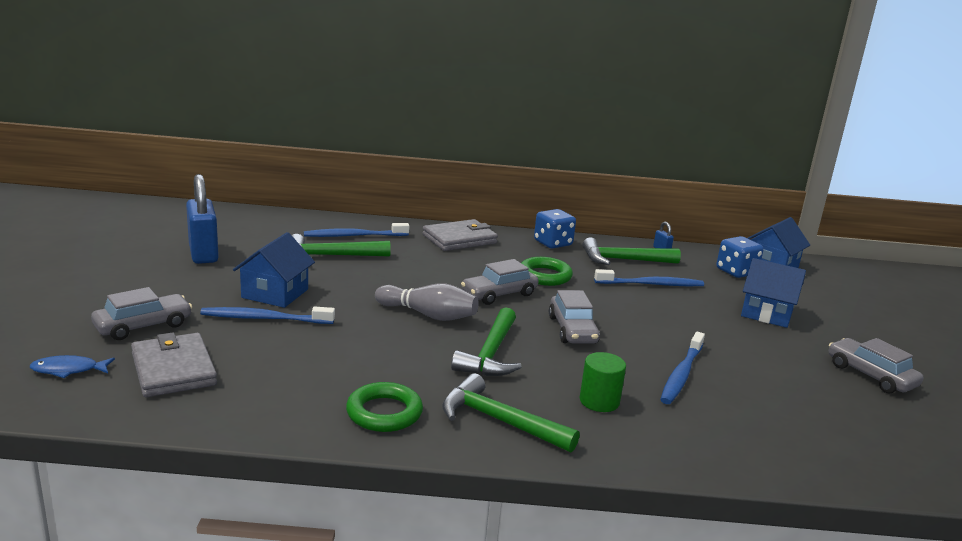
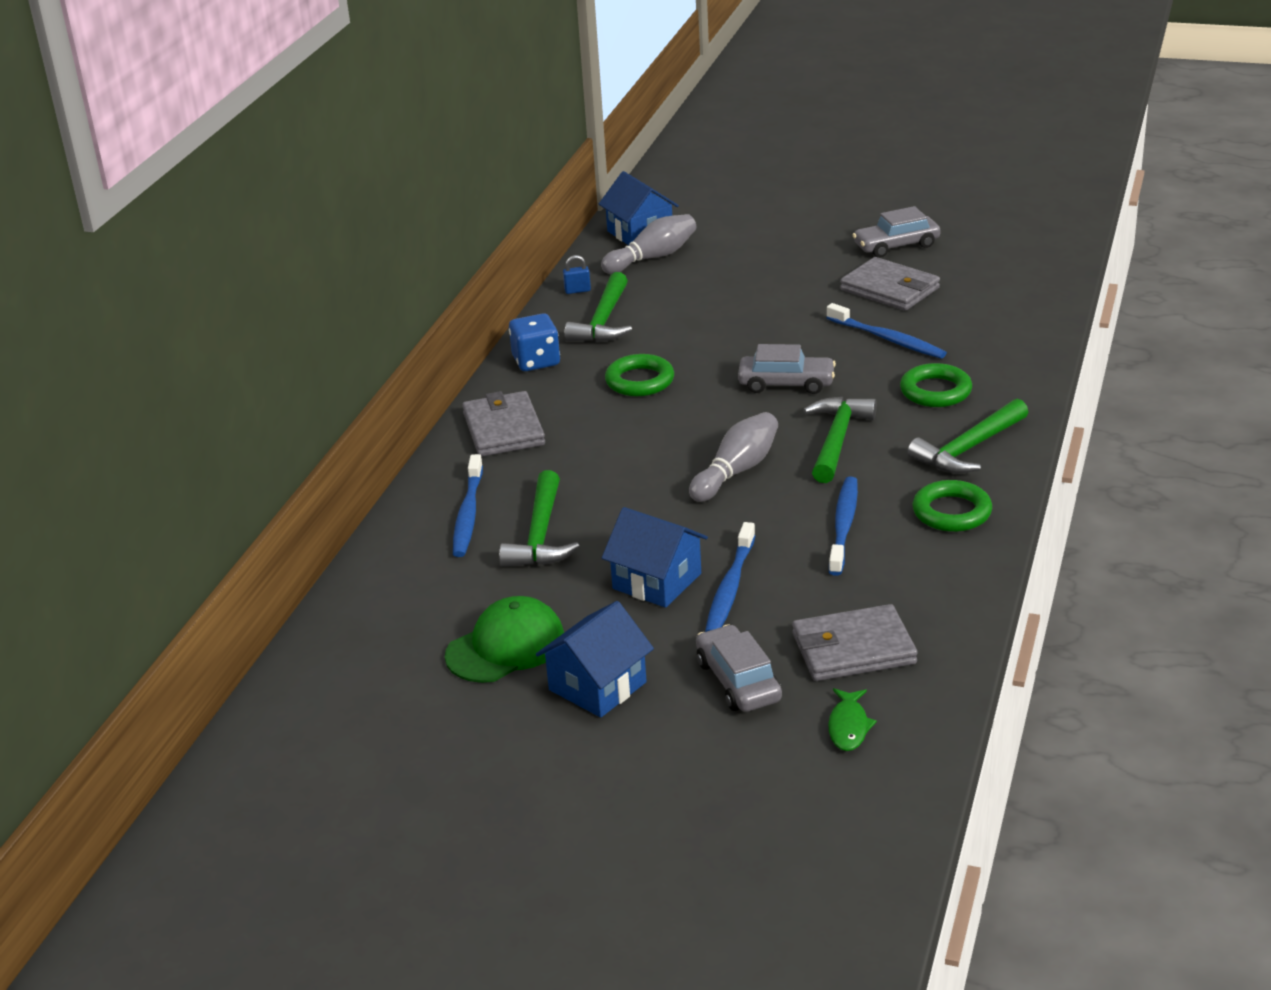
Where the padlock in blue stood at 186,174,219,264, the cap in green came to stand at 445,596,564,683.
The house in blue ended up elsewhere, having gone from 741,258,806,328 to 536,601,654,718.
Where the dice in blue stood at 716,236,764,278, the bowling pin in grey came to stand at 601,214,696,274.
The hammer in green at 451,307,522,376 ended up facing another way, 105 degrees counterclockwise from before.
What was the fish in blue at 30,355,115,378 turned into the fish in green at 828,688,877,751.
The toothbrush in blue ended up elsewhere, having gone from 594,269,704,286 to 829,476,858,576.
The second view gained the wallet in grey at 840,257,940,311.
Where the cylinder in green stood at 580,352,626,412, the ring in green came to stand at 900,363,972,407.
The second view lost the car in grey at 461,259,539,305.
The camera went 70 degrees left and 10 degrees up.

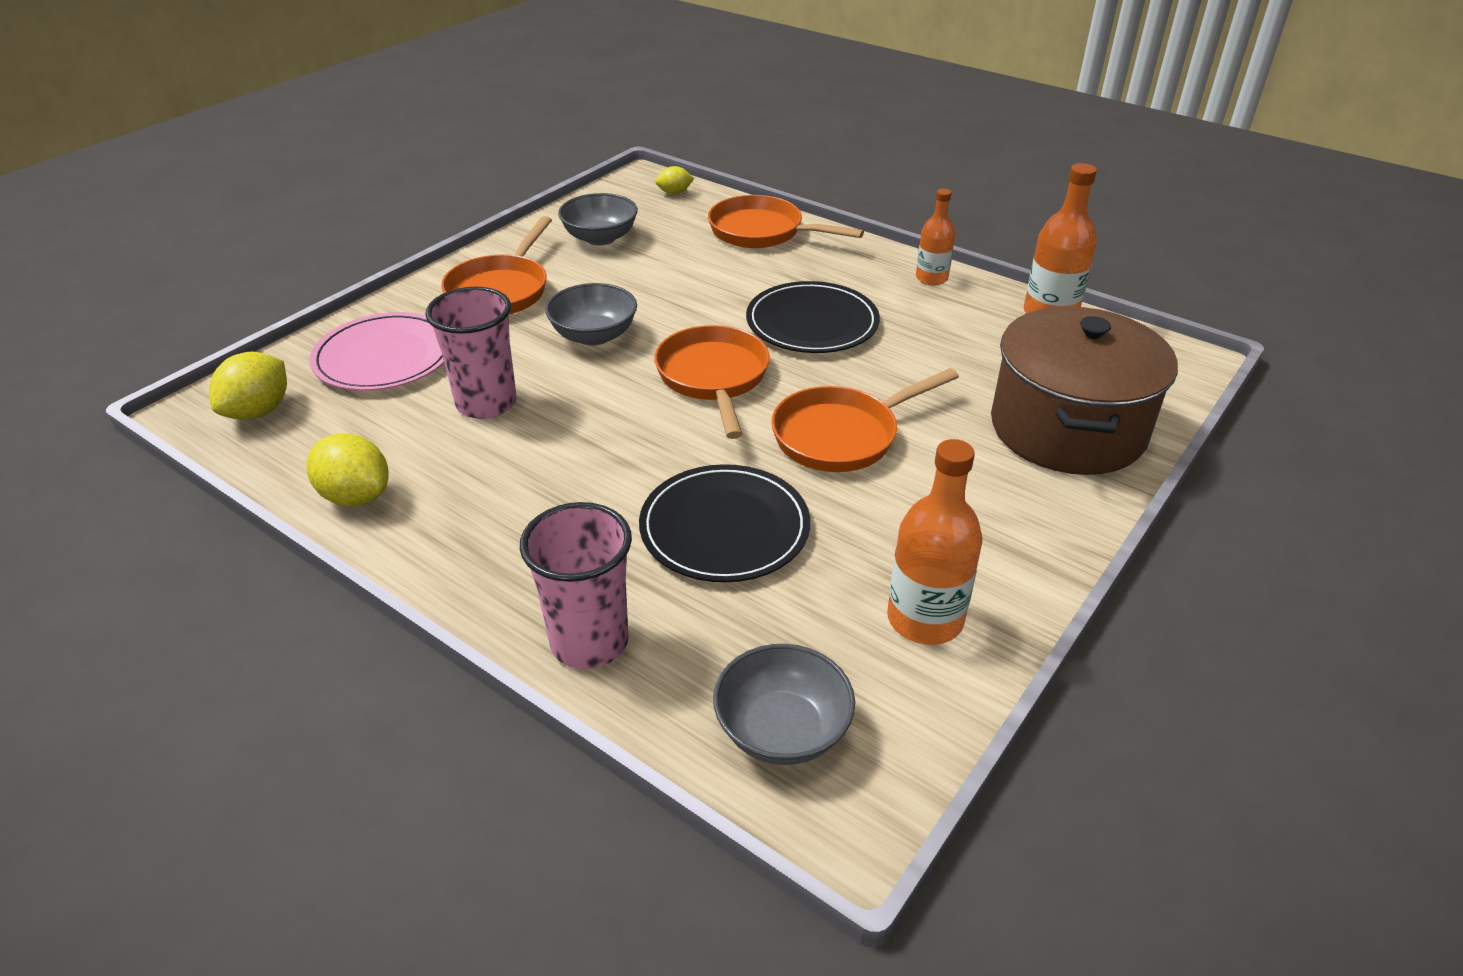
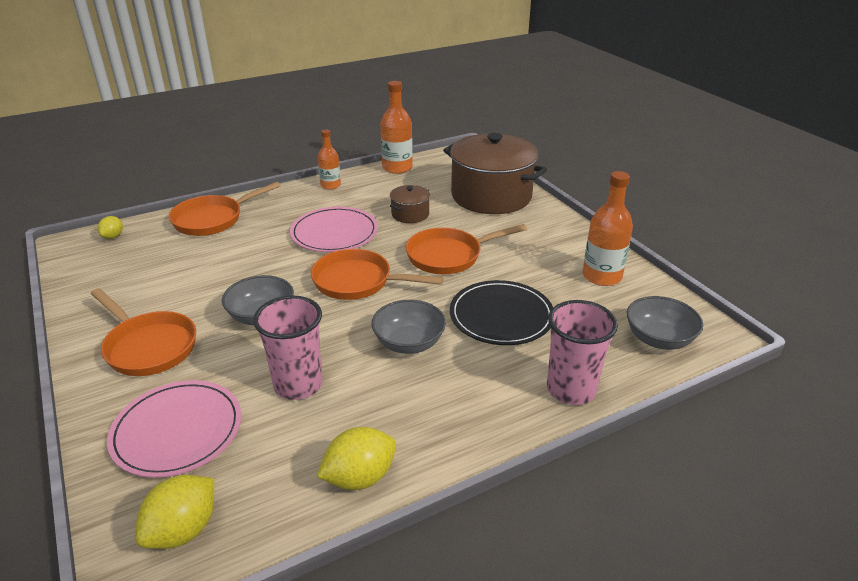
The lemon in yellow at 209,352,287,420 ended up facing another way, 75 degrees clockwise from before.
What was the plate in black at 746,281,880,353 turned into the plate in pink at 290,207,378,252.
The bowl in grey ended up elsewhere, having gone from 558,193,638,245 to 371,300,446,354.
The second view gained the pot in brown at 390,185,430,223.
The pan in orange at 771,368,959,472 ended up facing another way, 75 degrees clockwise from before.
The camera went 65 degrees left and 5 degrees down.

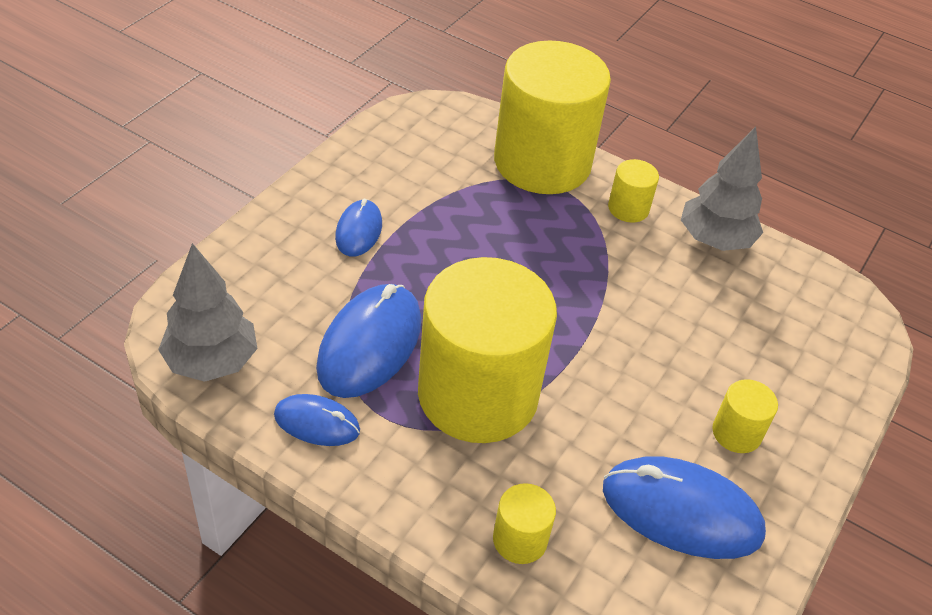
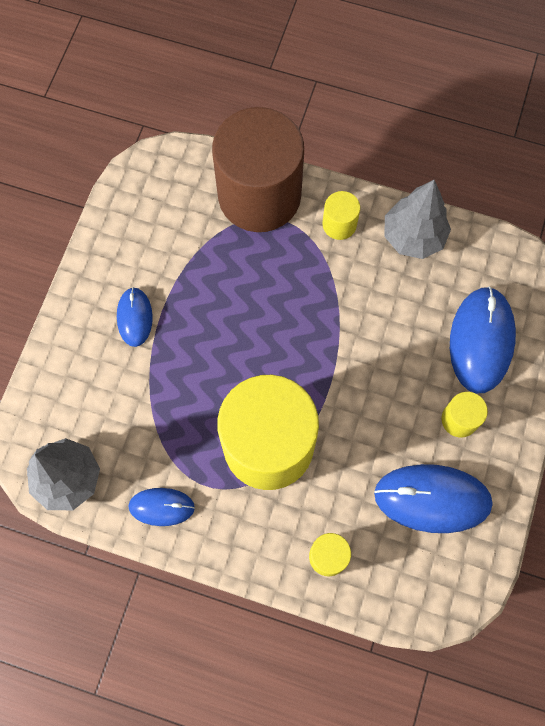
What was the cylinder in yellow at 494,40,611,194 turned into the cylinder in brown at 212,107,304,232.
The mouse in blue ended up elsewhere, having gone from 316,284,421,398 to 450,286,516,394.
The camera went 10 degrees left and 25 degrees up.

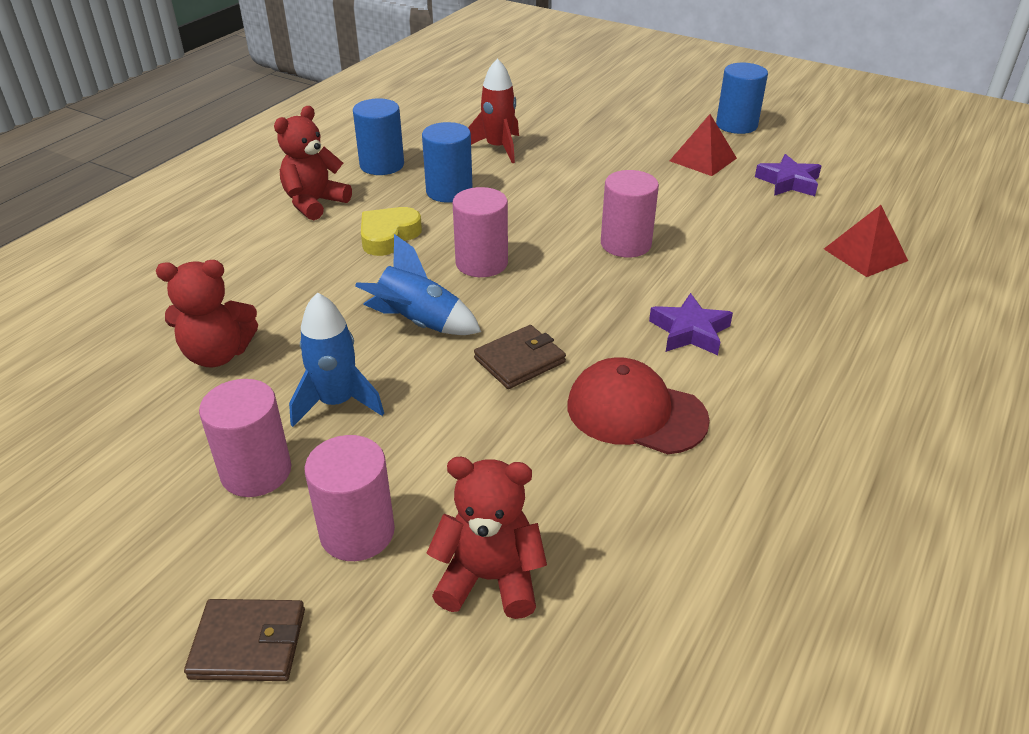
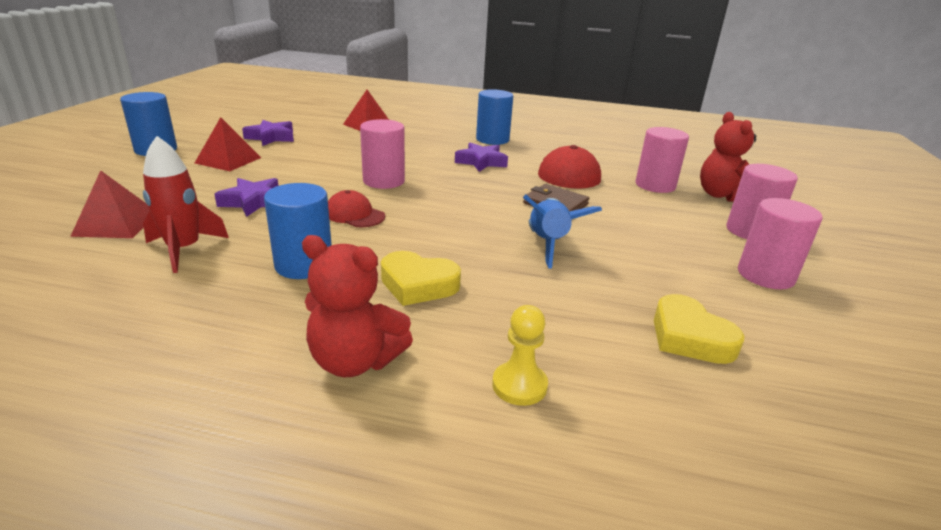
The second view gained the pyramid in red at 70,170,149,238.
The second view gained the star in purple at 214,178,278,217.
The second view gained the cap in red at 328,190,385,227.
The cylinder in blue ended up elsewhere, having gone from 353,98,404,175 to 476,89,513,145.
The second view gained the pawn in yellow at 492,305,548,406.
The cylinder in pink ended up elsewhere, having gone from 453,187,508,277 to 635,127,689,193.
Where the teddy bear in red stood at 156,260,258,367, the heart in yellow came to stand at 654,294,744,364.
The second view lost the wallet in brown at 184,599,305,681.
The second view lost the rocket in blue at 289,292,384,427.
The camera went 110 degrees left and 10 degrees down.

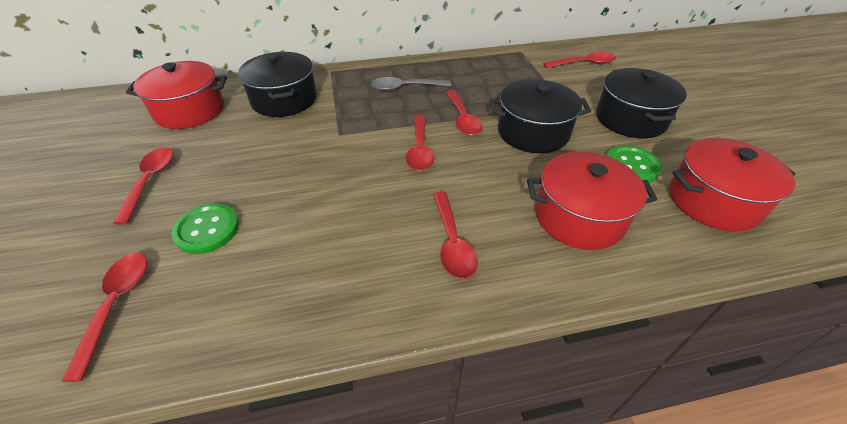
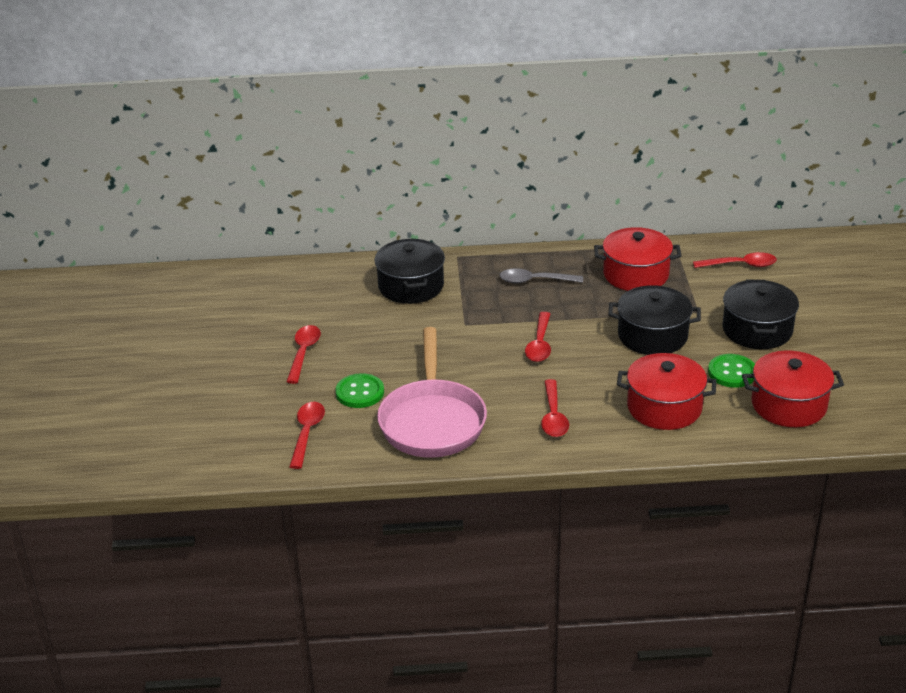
The second view gained the pan in pink at 377,327,487,458.
The pot in red ended up elsewhere, having gone from 126,61,227,129 to 594,227,682,291.
The second view lost the spoon in red at 446,90,483,136.
The camera went 10 degrees right and 10 degrees down.

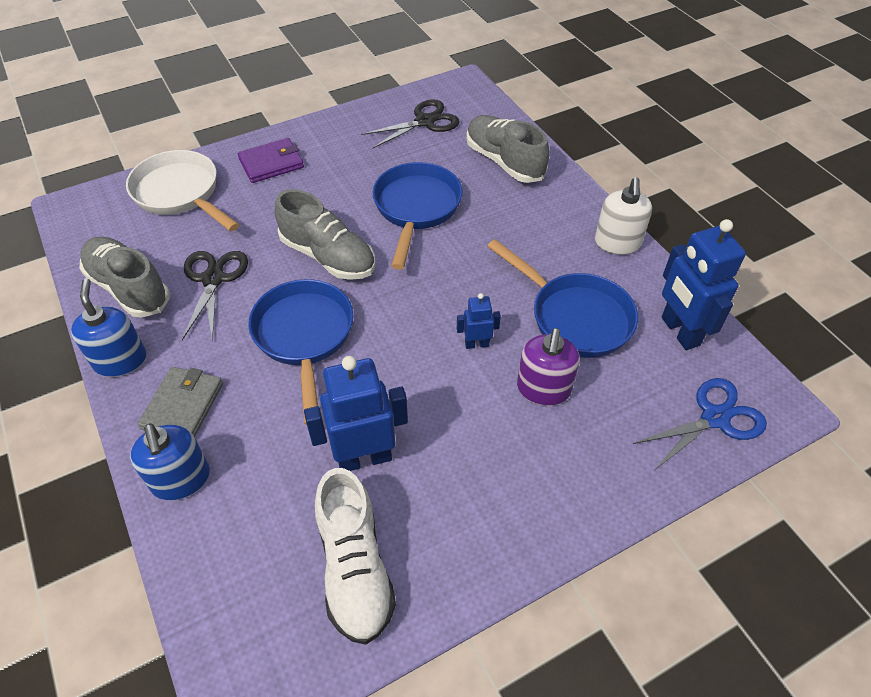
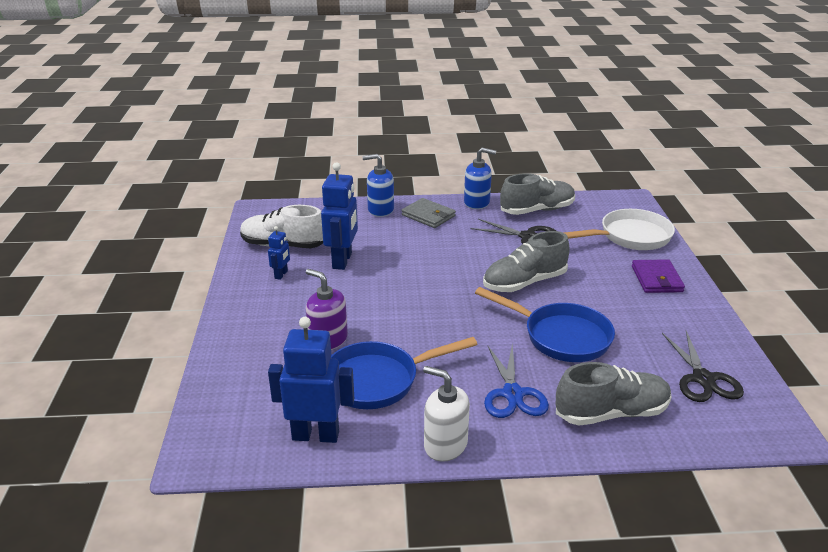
The robot in blue ended up elsewhere, having gone from 457,293,501,349 to 268,226,290,280.
The scissors in blue ended up elsewhere, having gone from 633,378,767,471 to 484,344,549,418.
The second view lost the pan in blue at 248,279,353,425.
The camera went 115 degrees right and 20 degrees down.

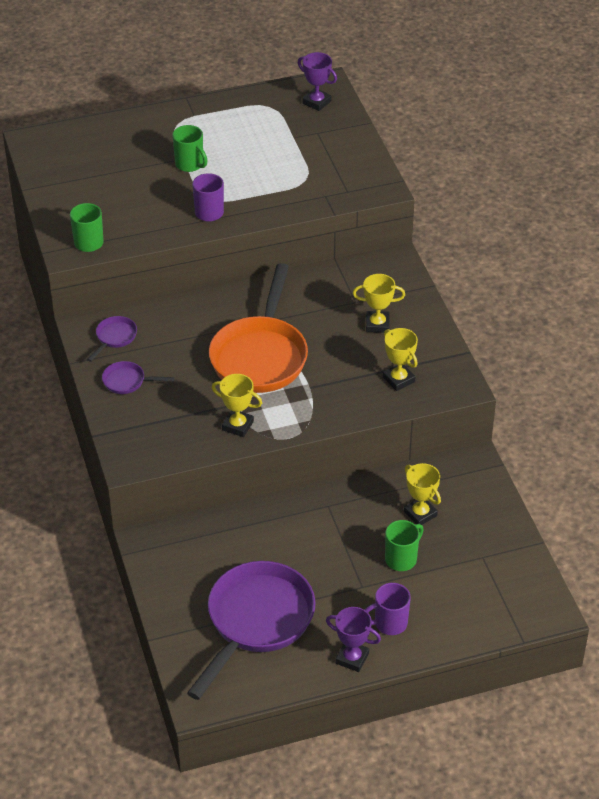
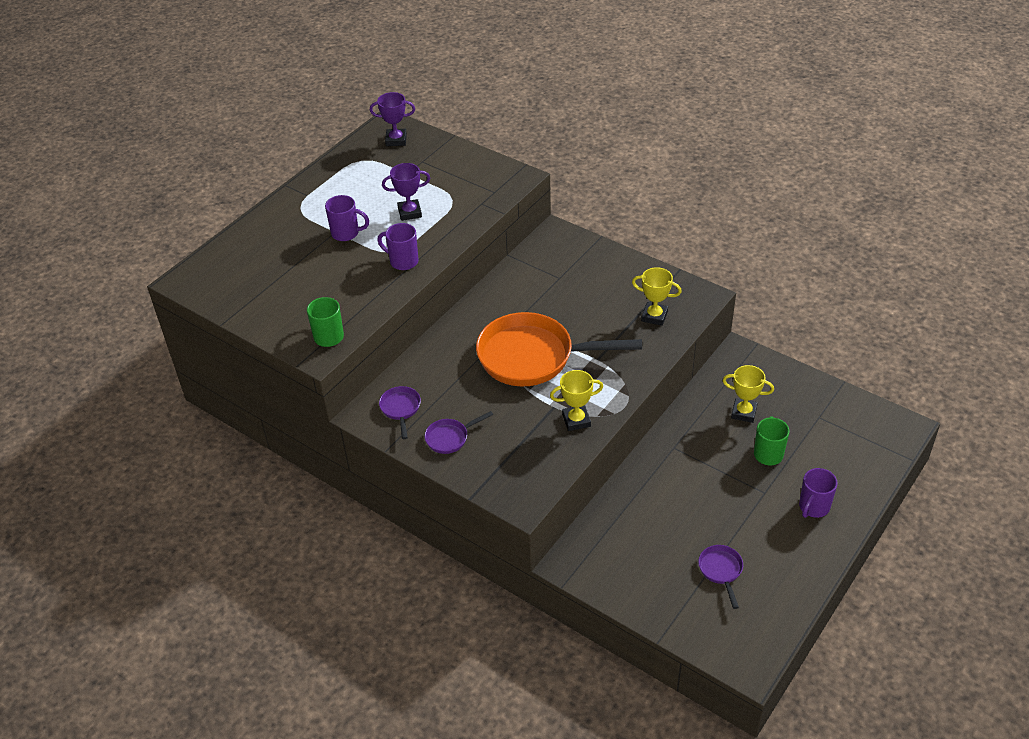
What was the mug in green at 172,125,208,172 turned into the mug in purple at 325,195,369,241.
The trophy in purple ended up elsewhere, having gone from 326,607,381,672 to 382,163,430,221.
The pan in orange at 209,263,308,393 ended up facing another way, 120 degrees clockwise from before.
The size of the pan in purple at 187,561,316,700 changed by a factor of 0.42.
The second view lost the trophy in yellow at 353,274,405,333.
The camera went 35 degrees left and 0 degrees up.

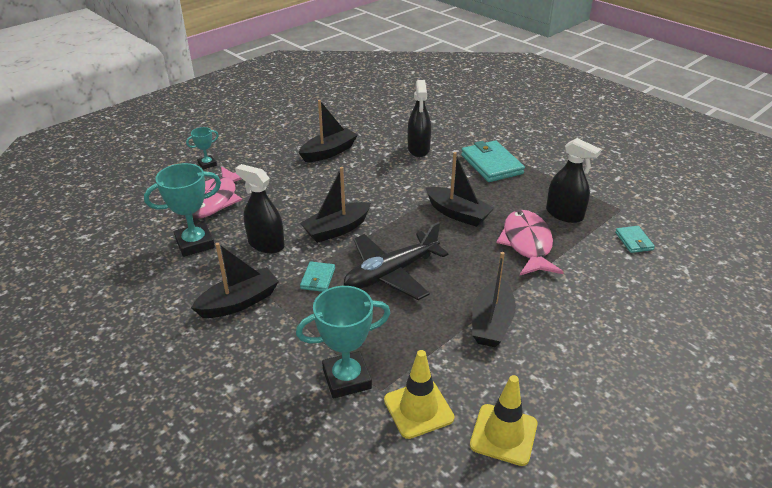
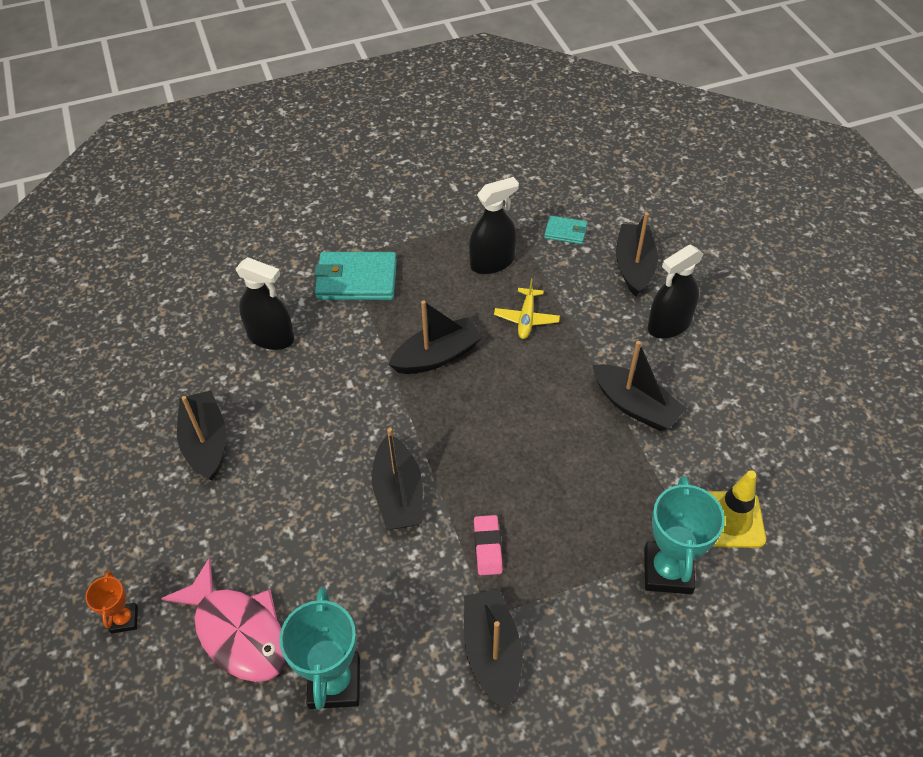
What was the trophy in turquoise at 186,127,219,170 turned into the trophy in orange at 85,571,138,634.
Where the wallet in turquoise stood at 300,261,335,292, the eraser in pink came to stand at 474,515,503,575.
Where the fish in pink stood at 496,210,564,275, the plane in yellow came to stand at 494,278,560,339.
The second view gained the boat in black at 616,212,658,297.
The spray bottle in black ended up elsewhere, having gone from 235,164,285,253 to 648,244,704,338.
The second view lost the plane in black at 344,222,448,300.
The second view lost the traffic cone in yellow at 470,375,537,466.
The camera went 65 degrees left and 15 degrees up.

